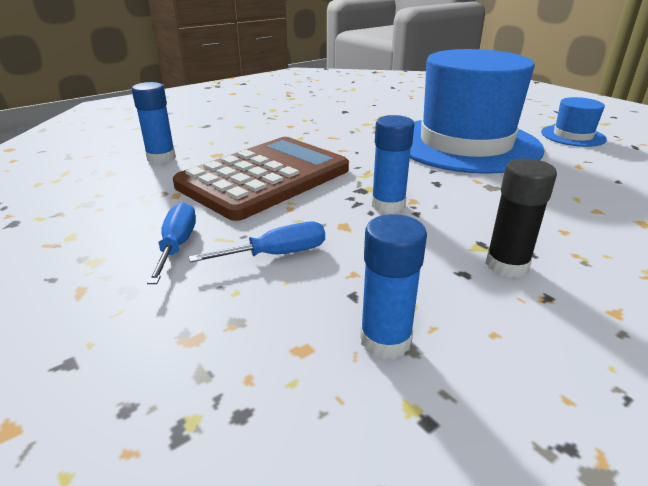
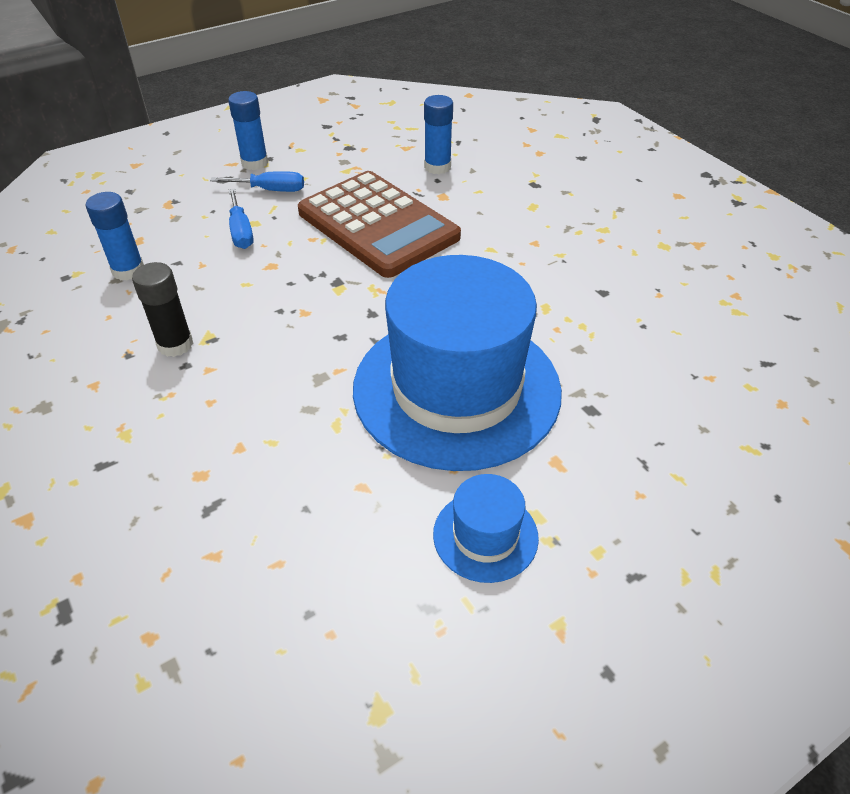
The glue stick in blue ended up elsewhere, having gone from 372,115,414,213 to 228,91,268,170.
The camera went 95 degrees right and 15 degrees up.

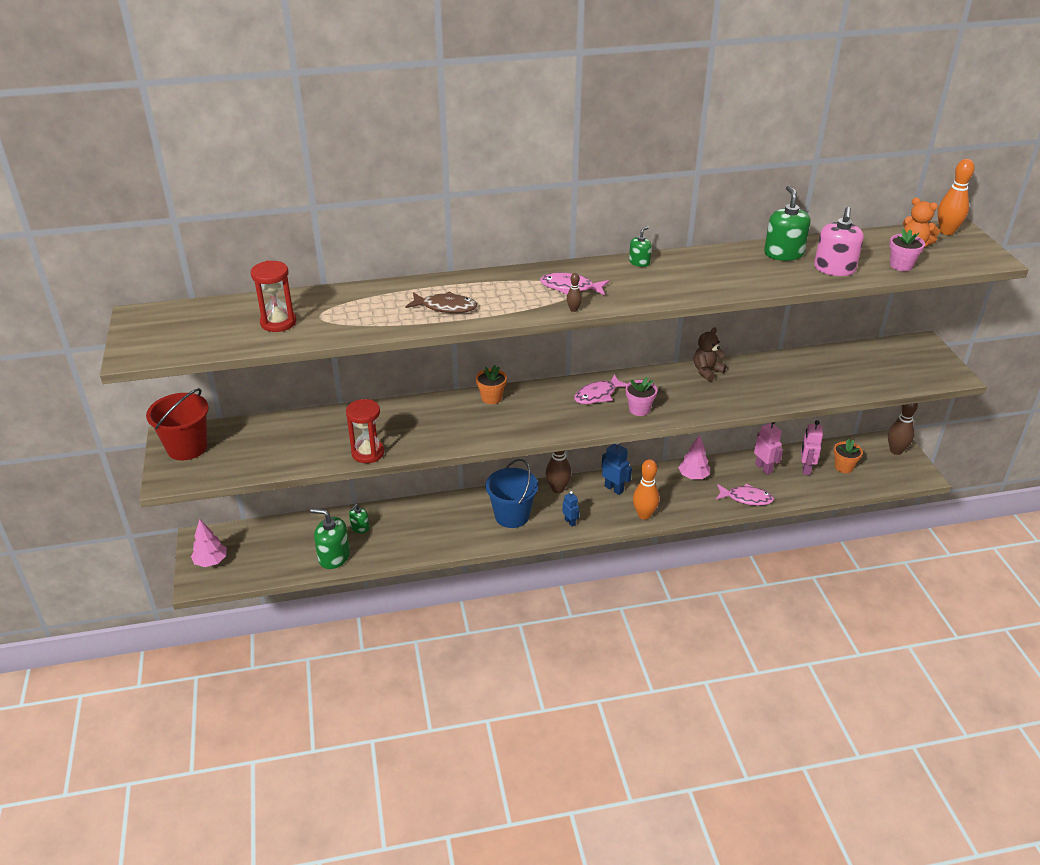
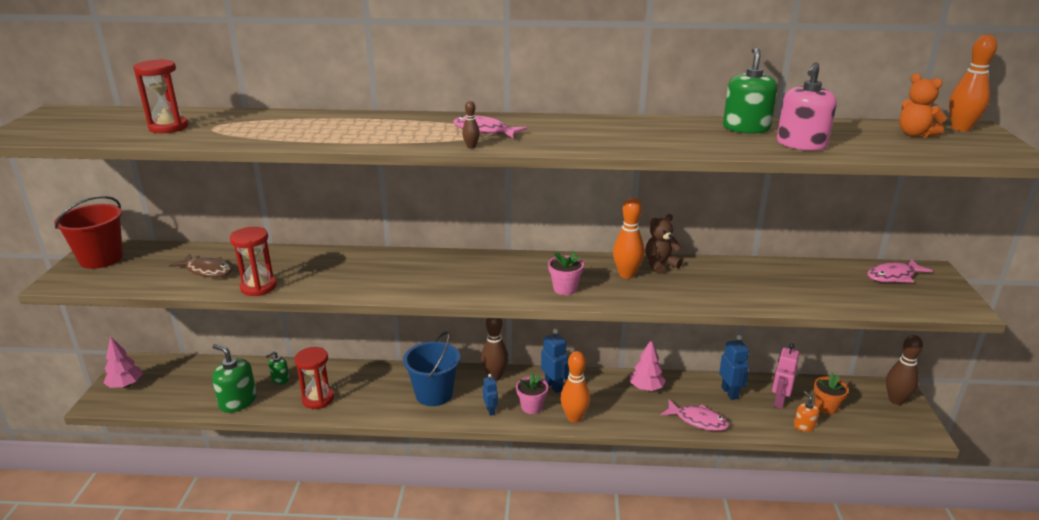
The fish in brown ended up elsewhere, having gone from 405,291,477,313 to 169,253,232,278.
The second view gained the hourglass in red at 295,347,334,409.
The flower pot in pink ended up elsewhere, having gone from 890,229,925,271 to 516,373,548,414.
The second view gained the bowling pin in orange at 613,197,645,279.
What was the robot in pink at 754,422,783,475 turned into the robot in blue at 719,335,749,400.
The second view gained the soap dispenser in orange at 794,391,819,432.
The fish in pink ended up elsewhere, having gone from 574,374,627,404 to 867,259,933,283.
The second view lost the flower pot in orange at 476,365,507,404.
The second view lost the soap dispenser in green at 629,226,652,267.
The camera went 15 degrees right and 10 degrees down.

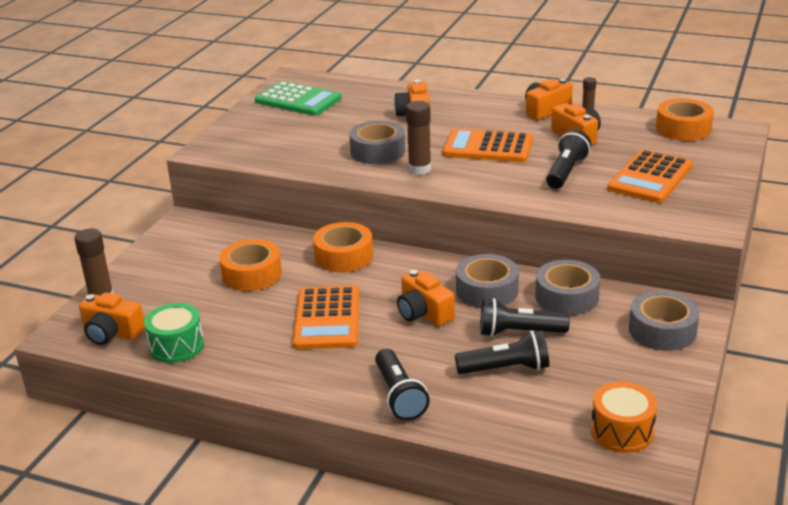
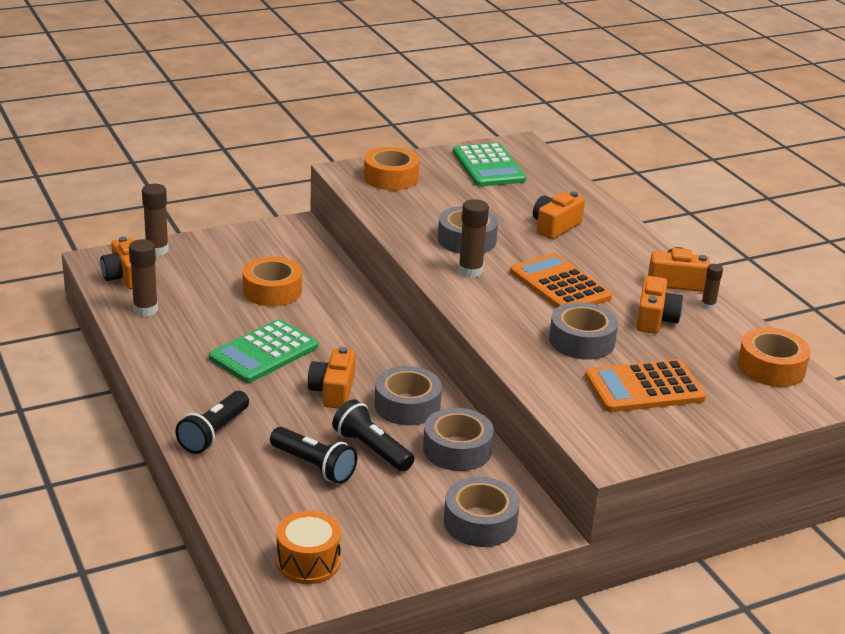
Where the drum in green stood at 144,303,204,363, the glue stick in brown came to stand at 129,239,158,316.
What was the calculator in orange at 293,286,359,349 turned into the calculator in green at 209,319,318,383.
The tape in orange ended up elsewhere, having gone from 313,222,373,272 to 364,147,420,190.
Where the flashlight in black stood at 546,129,591,189, the tape in grey came to stand at 549,302,618,360.
The camera went 40 degrees right and 0 degrees up.

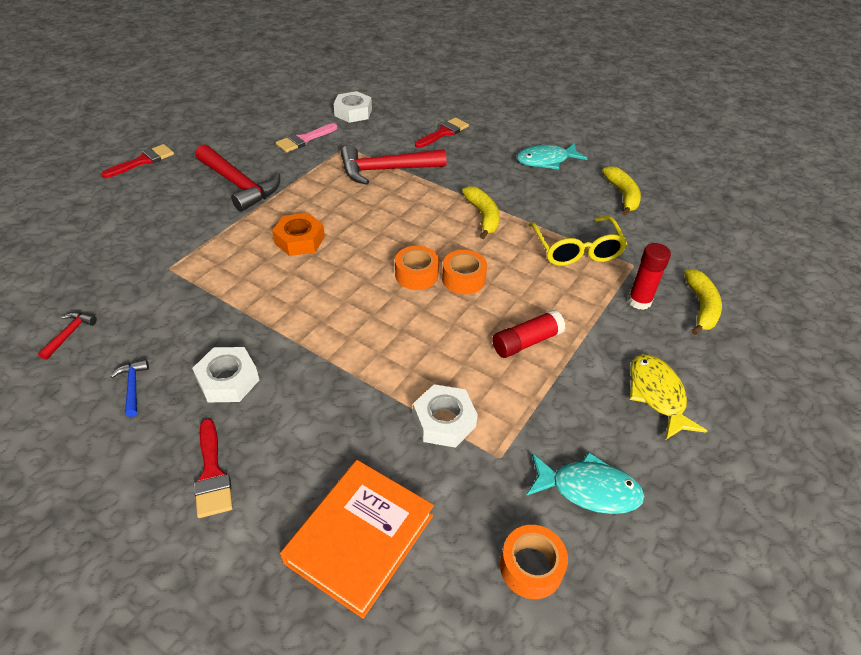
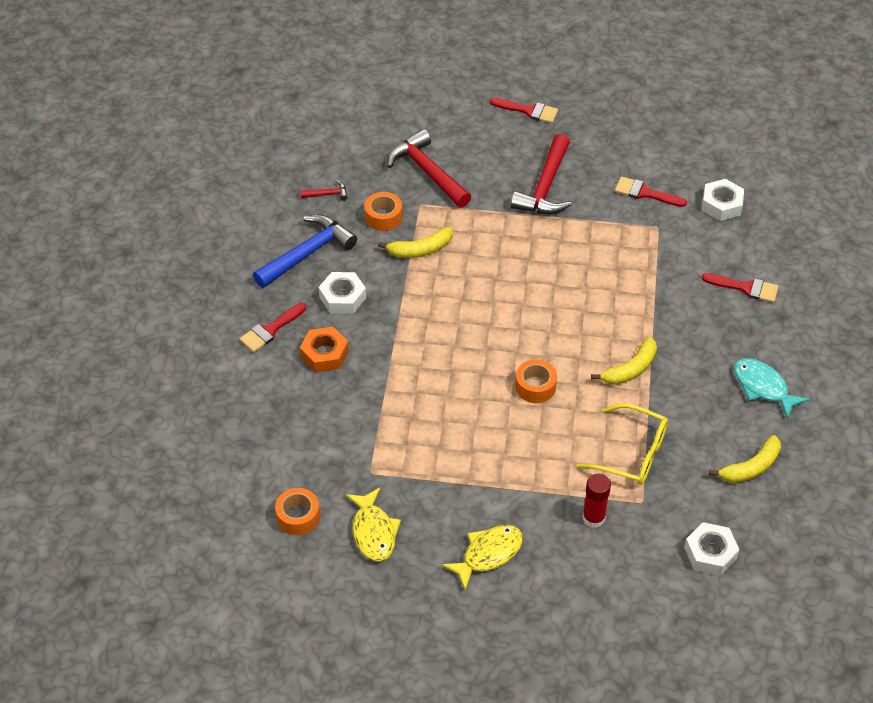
The size of the hammer in blue at 110,359,149,417 changed by a factor of 2.26.
The nut in orange ended up elsewhere, having gone from 272,213,325,256 to 300,327,349,372.
What was the fish in turquoise at 526,452,645,514 turned into the fish in yellow at 345,487,401,562.
The tape in orange ended up elsewhere, having gone from 395,246,439,290 to 364,192,402,231.
The banana in yellow ended up elsewhere, having gone from 684,269,722,335 to 378,227,452,258.
The hammer in red ended up elsewhere, having gone from 341,145,447,185 to 387,129,471,208.
The glasses in yellow at 528,216,627,266 ended up facing another way, 120 degrees counterclockwise from before.
What was the brush in pink at 276,123,338,152 turned into the brush in red at 615,176,687,207.
The nut in white ended up elsewhere, having gone from 413,384,478,448 to 684,522,739,576.
The second view lost the book in orange at 280,460,434,619.
The second view lost the glue stick in red at 492,310,565,358.
The camera went 65 degrees right and 5 degrees up.

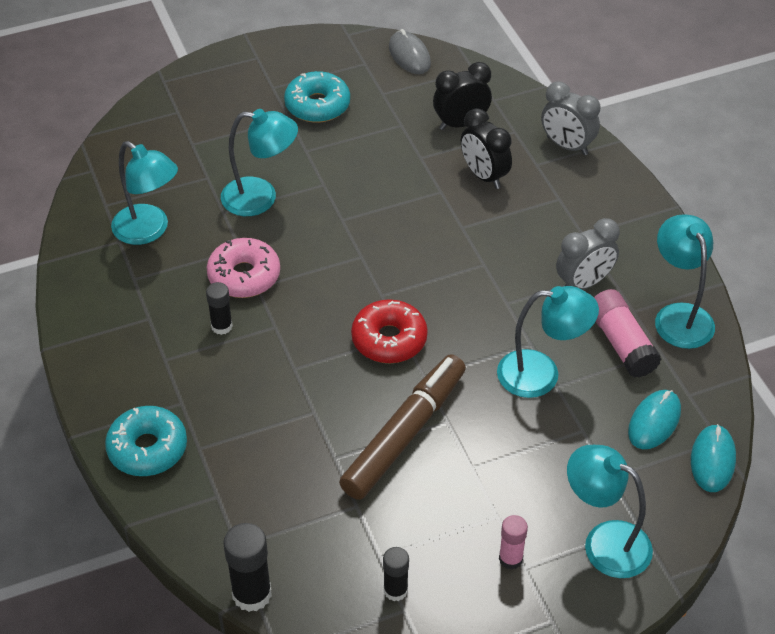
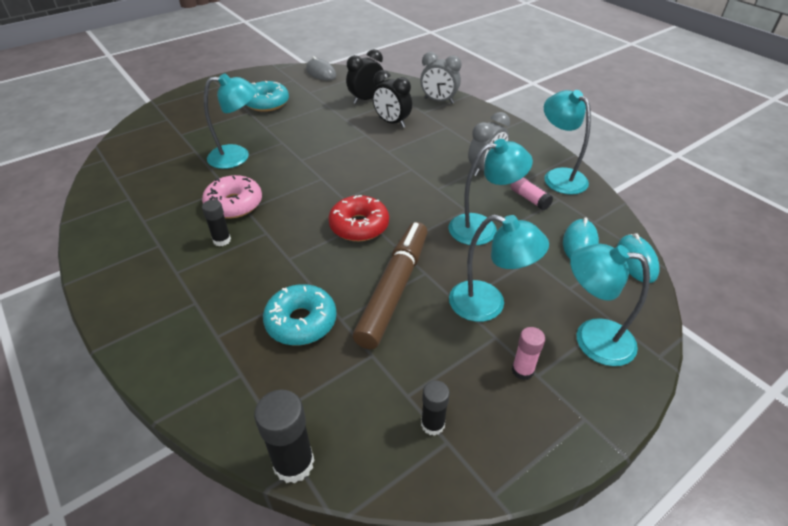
The donut in turquoise ended up elsewhere, having gone from 105,406,187,476 to 263,284,336,345.
The lamp in turquoise ended up elsewhere, having gone from 111,141,178,245 to 449,215,549,322.
The size of the glue stick in pink at 594,289,661,378 changed by a factor of 0.62.
The camera went 15 degrees left and 5 degrees down.

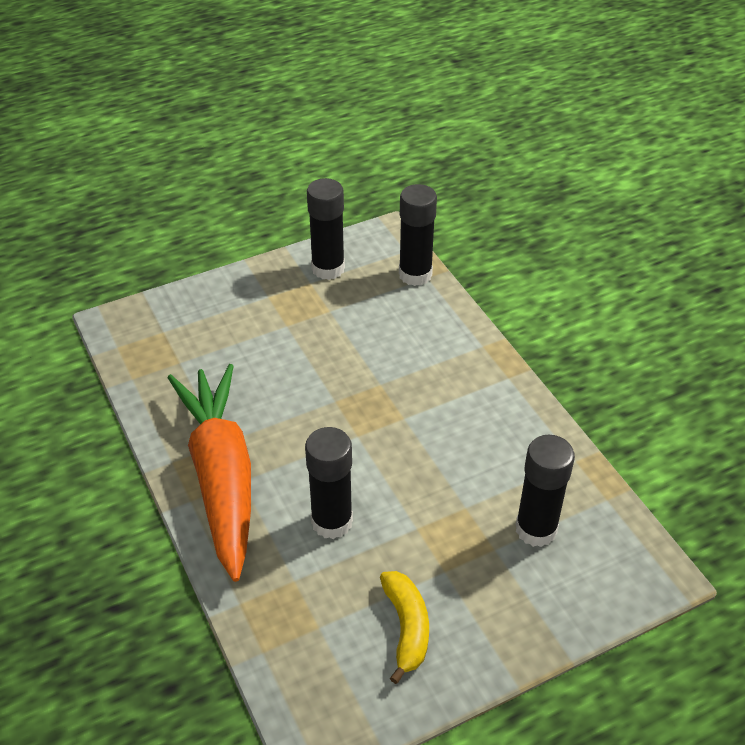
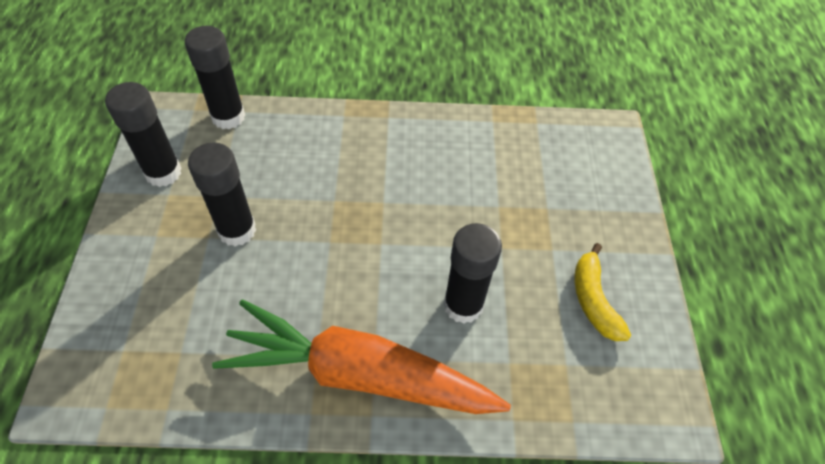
The glue stick in black ended up elsewhere, having gone from 516,435,575,547 to 188,142,256,246.
The banana in yellow at 380,571,429,684 ended up facing another way, 120 degrees counterclockwise from before.
The camera went 65 degrees left and 10 degrees up.

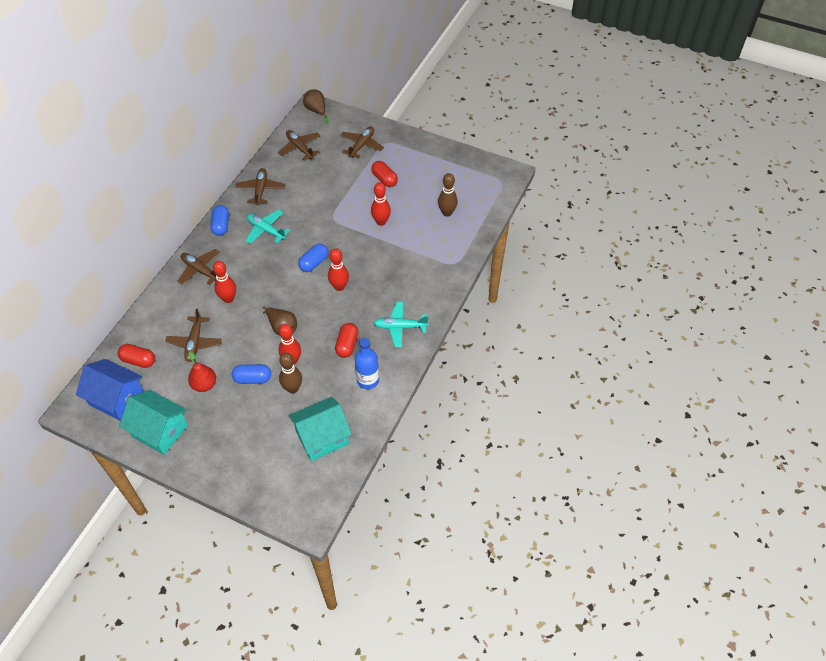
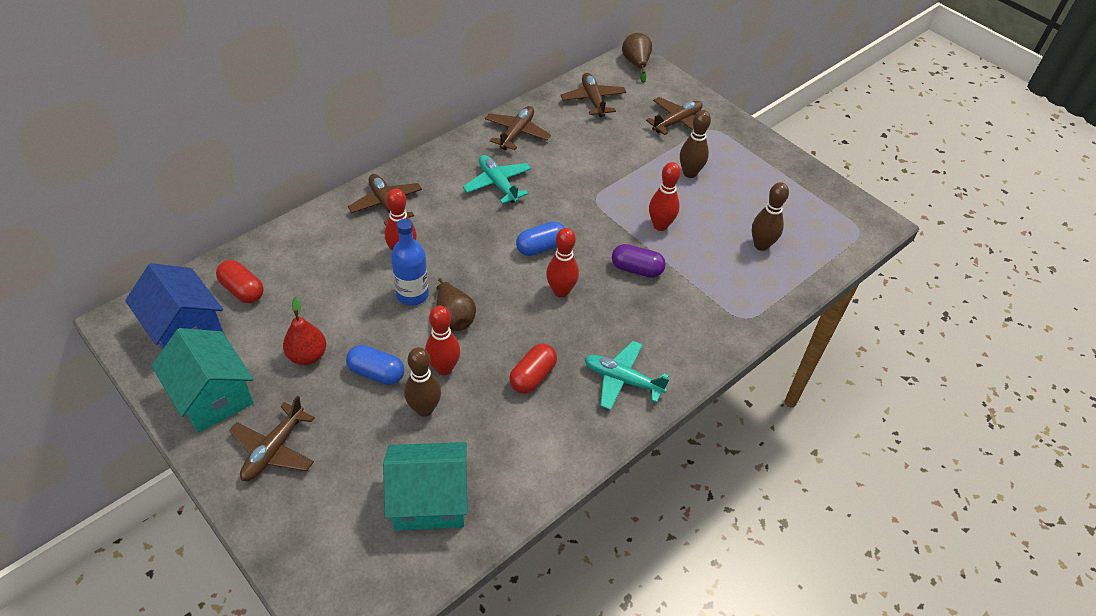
The plane in brown ended up elsewhere, having gone from 165,308,222,362 to 229,396,315,481.
The bottle in blue ended up elsewhere, having gone from 355,338,379,389 to 391,219,429,306.
The second view gained the capsule in purple at 612,244,666,278.
Where the capsule in red stood at 371,161,398,187, the bowling pin in brown came to stand at 680,110,711,178.
The second view lost the capsule in blue at 210,205,229,236.
The camera went 20 degrees right and 5 degrees down.

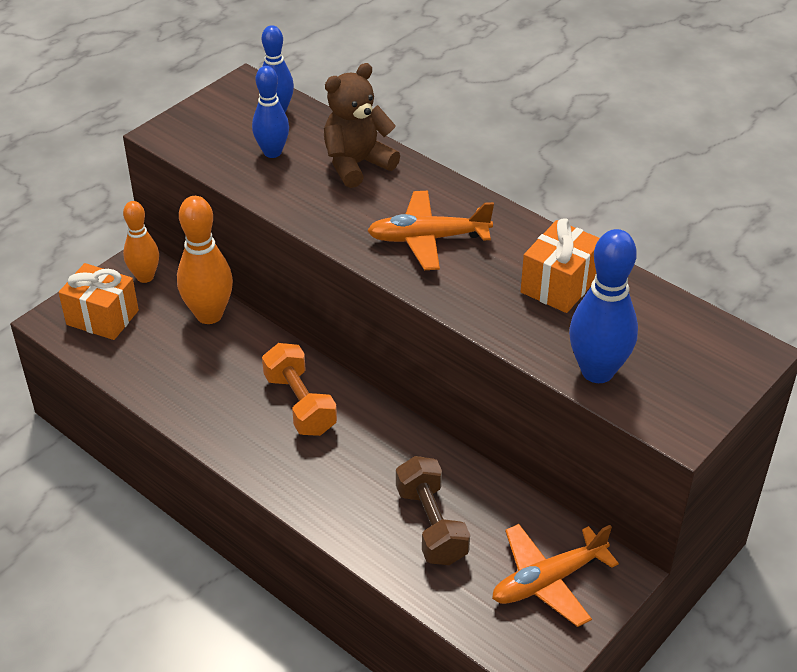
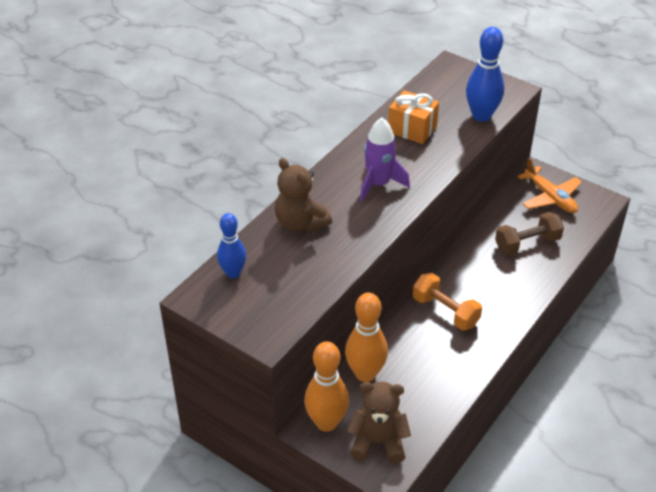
The size of the bowling pin in orange at 123,201,159,283 changed by a factor of 1.52.
Where the gift in orange stood at 59,263,139,340, the teddy bear in brown came to stand at 347,382,411,464.
Where the plane in orange stood at 367,191,494,270, the rocket in purple came to stand at 360,118,410,201.
The dumbbell in orange at 262,343,337,436 ended up facing another way, 75 degrees clockwise from before.
The second view lost the bowling pin in blue at 252,66,289,158.
The camera went 95 degrees left and 0 degrees up.

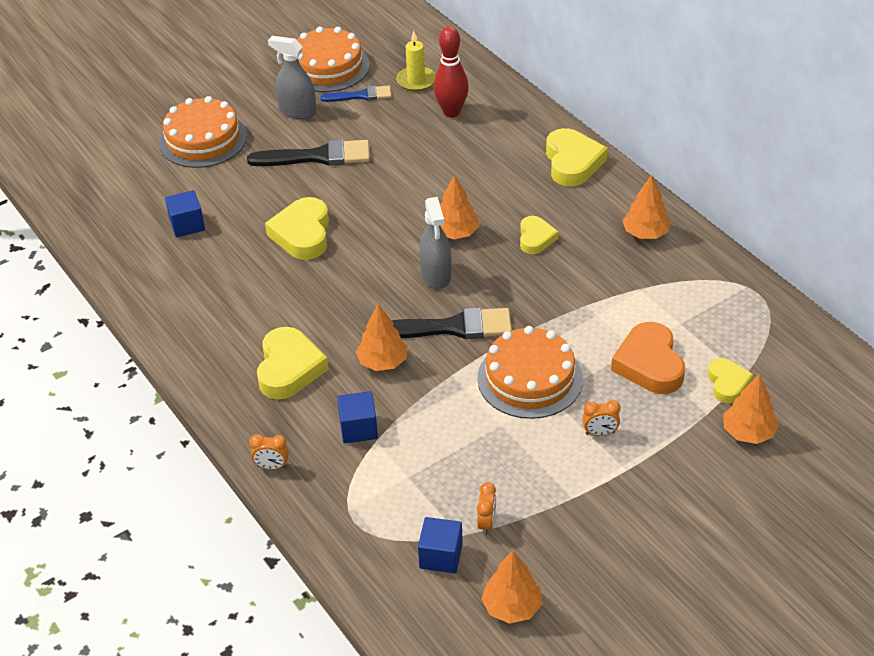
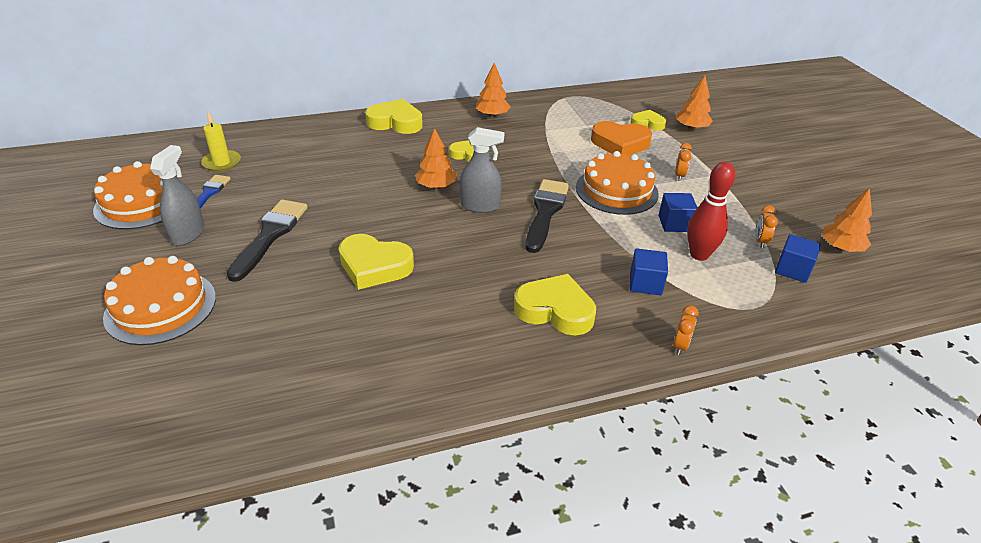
The spray bottle in grey at 268,36,316,119 ended up facing another way, 150 degrees clockwise from before.
The cube in blue ended up elsewhere, having gone from 165,190,205,237 to 659,193,698,232.
The bowling pin in red ended up elsewhere, having gone from 434,26,469,117 to 687,162,735,261.
The clock in orange at 477,482,496,535 ended up facing another way, 105 degrees counterclockwise from before.
The second view lost the tree in orange at 356,304,407,371.
The camera went 75 degrees left and 5 degrees down.

